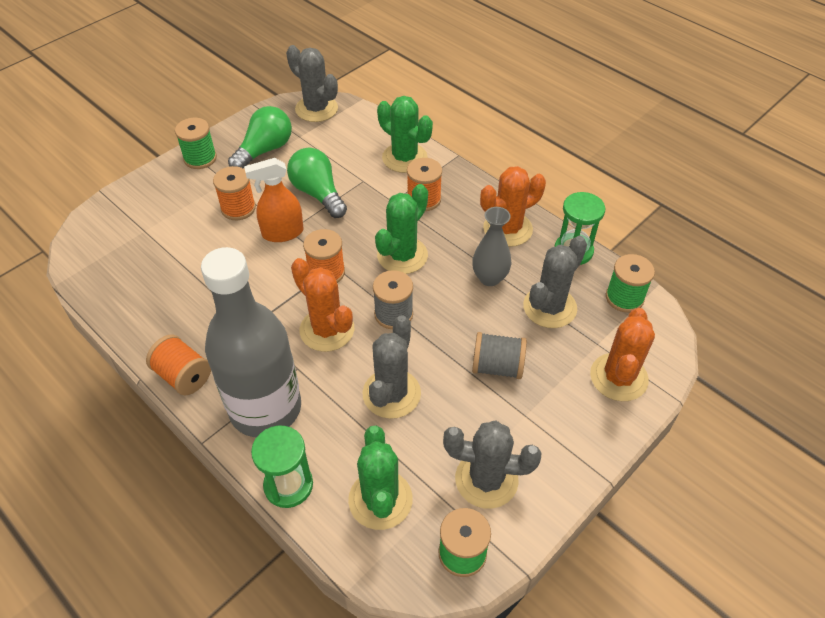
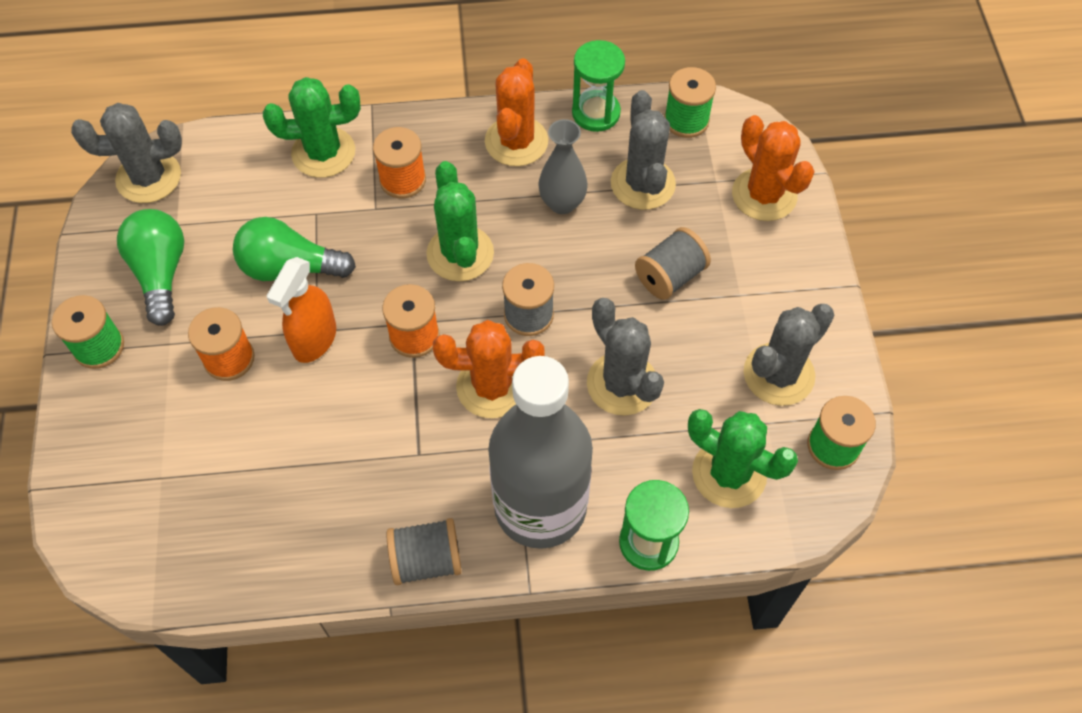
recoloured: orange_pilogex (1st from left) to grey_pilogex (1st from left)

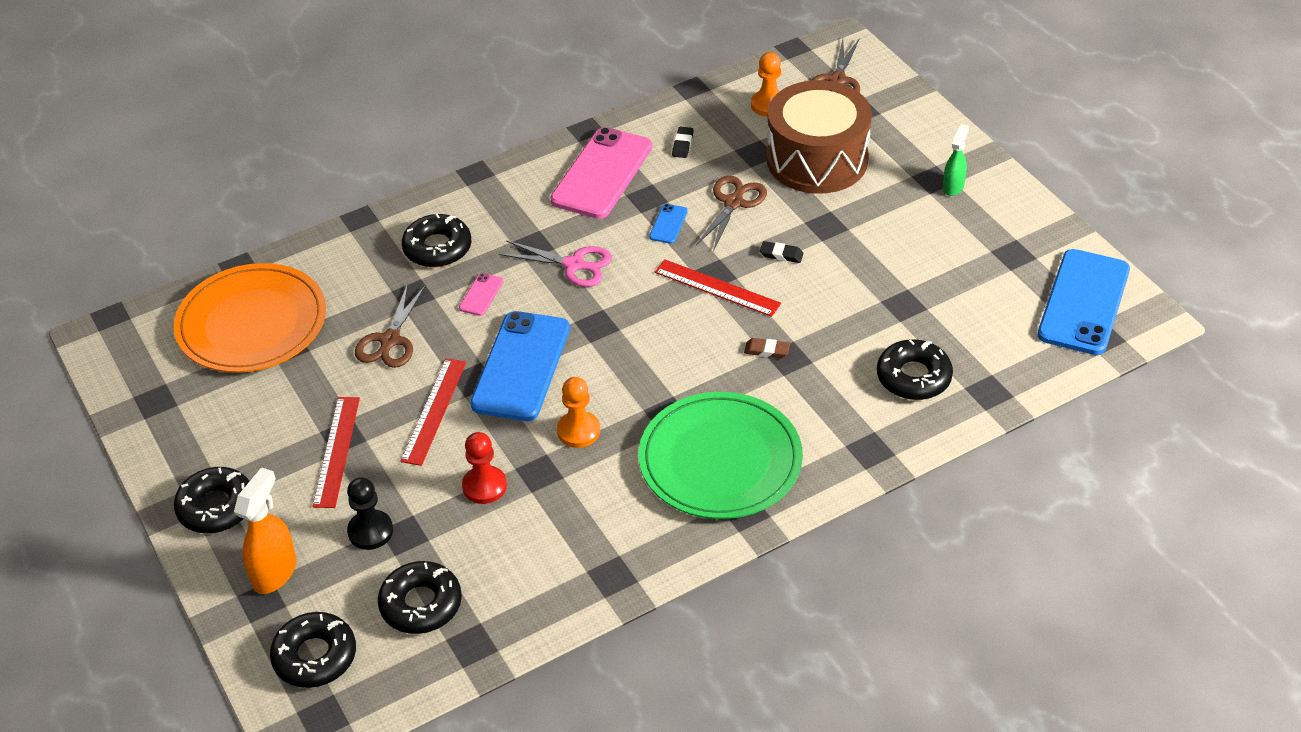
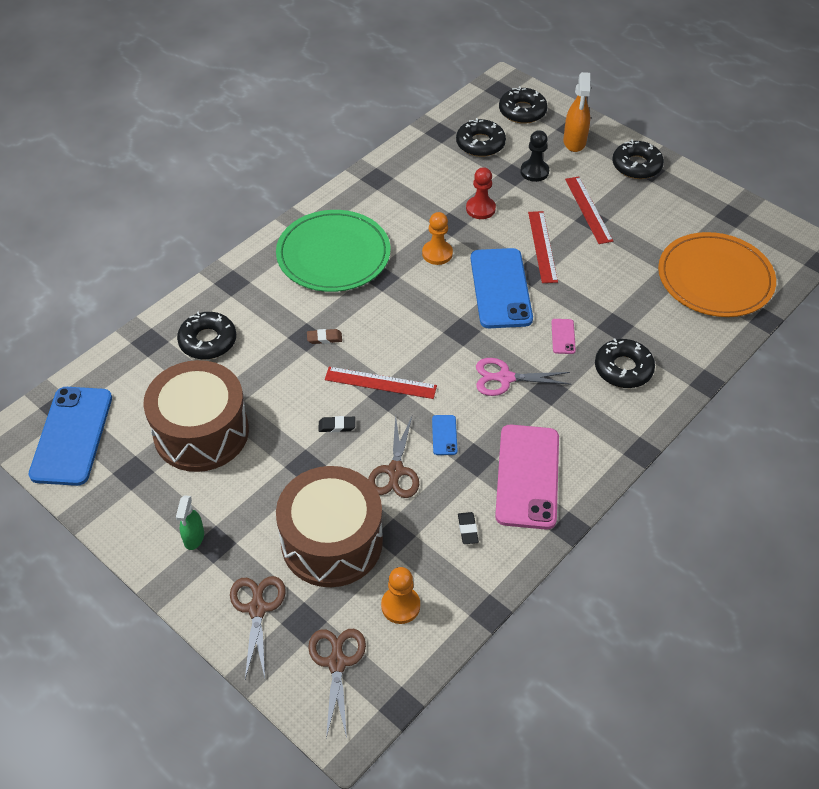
added: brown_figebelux (1st from left)
moved: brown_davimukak (1st from left)

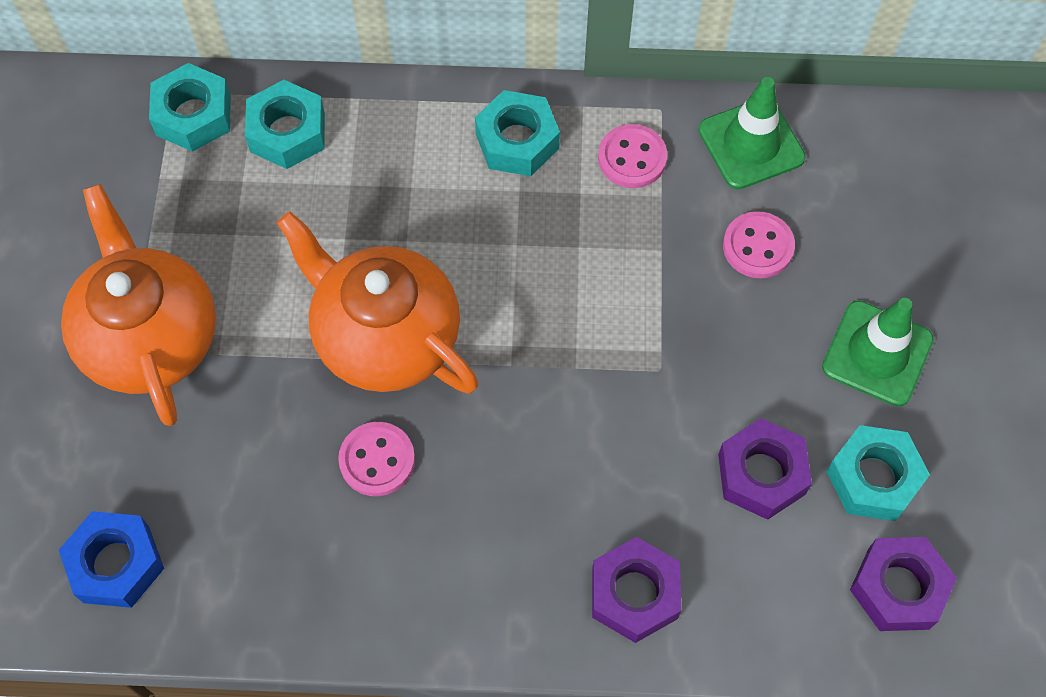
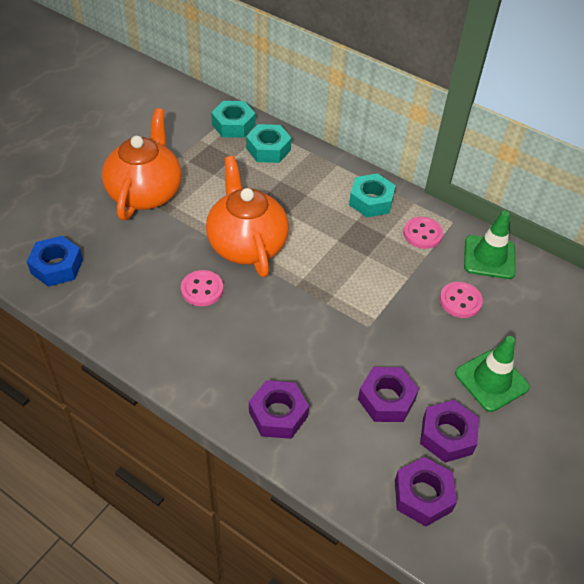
recoloured: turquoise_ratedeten (4th from left) to purple_ratedeten (4th from left)

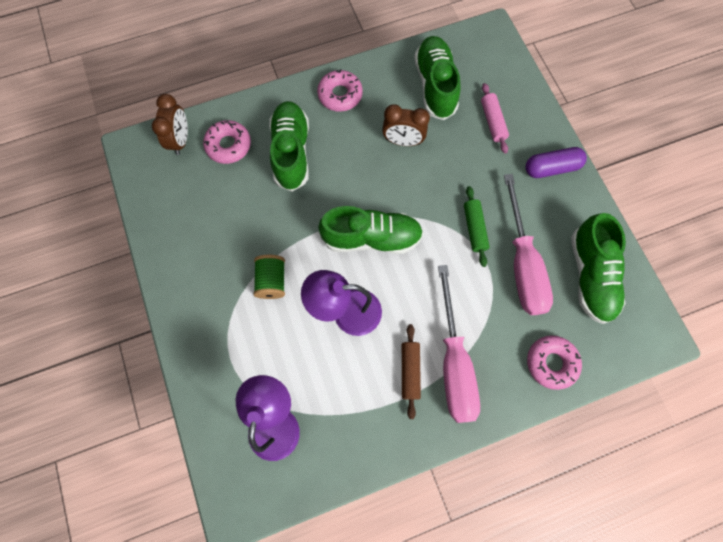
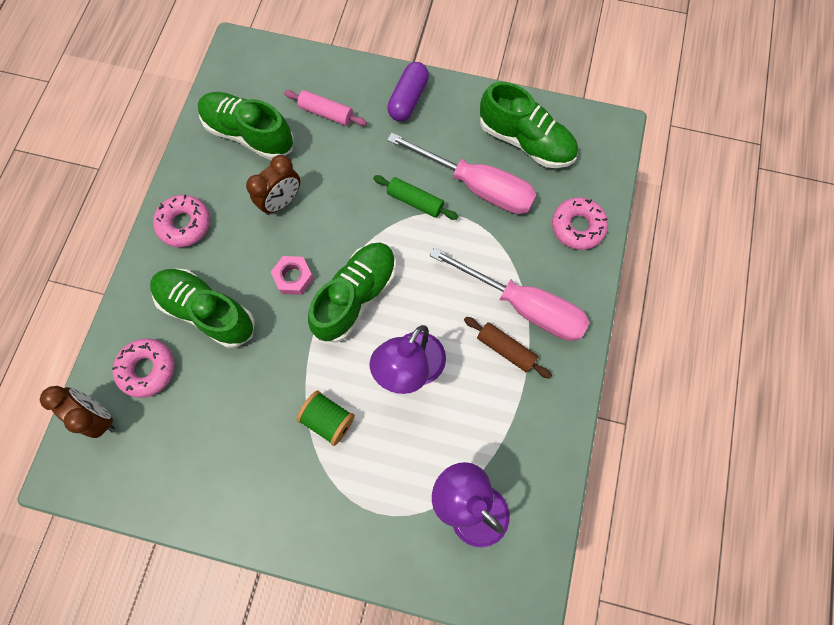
added: pink_ratedeten

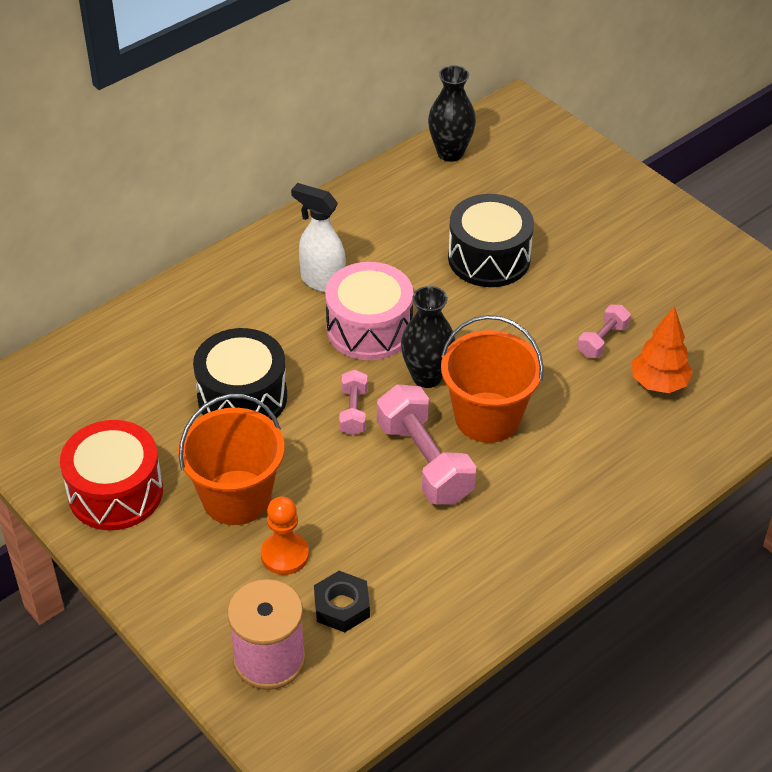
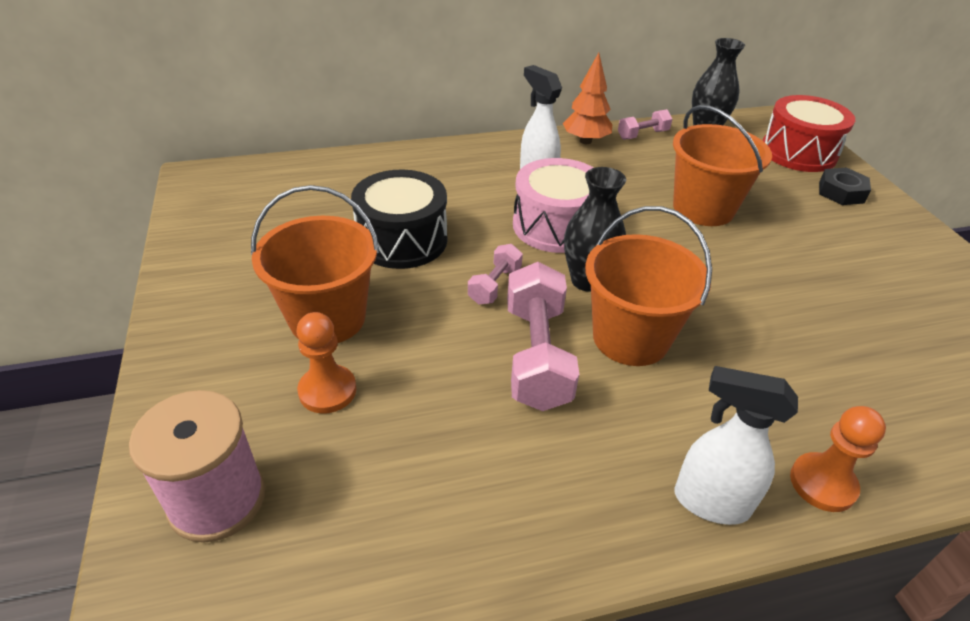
added: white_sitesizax (2nd from left); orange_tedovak (2nd from left)
moved: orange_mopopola; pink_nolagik (3rd from left); red_figebelux; black_ratedeten
replaced: black_figebelux (2nd from left) to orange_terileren (3rd from left)

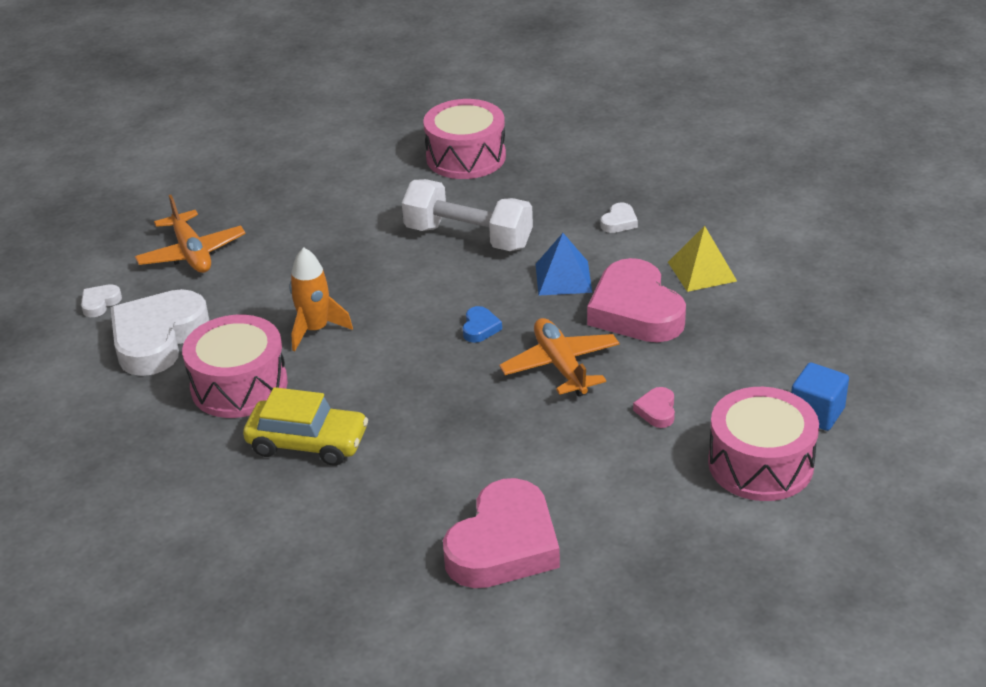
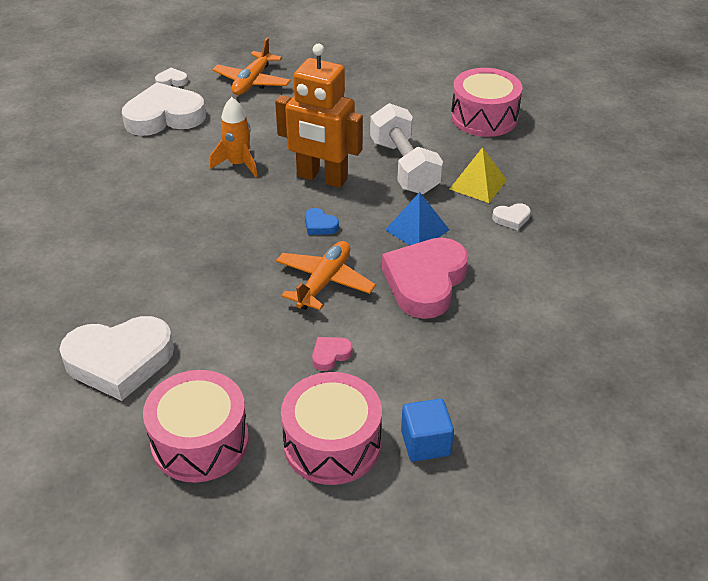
removed: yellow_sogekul
added: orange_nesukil
moved: pink_figebelux (1st from left); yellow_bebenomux
recoloured: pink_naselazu (1st from left) to white_naselazu (1st from left)
turned: blue_naselazu 75 degrees clockwise

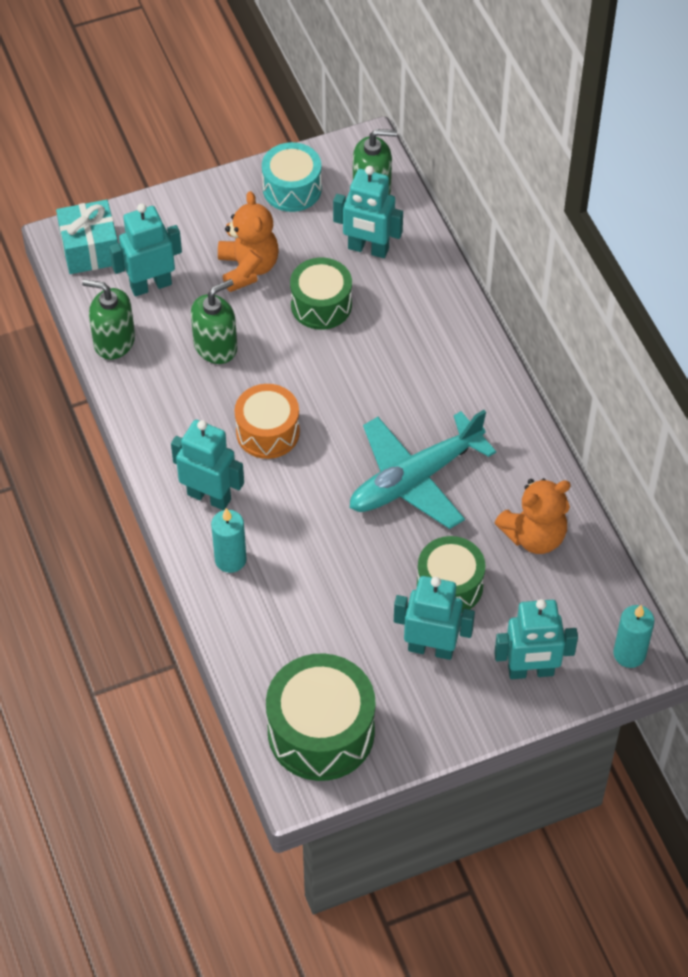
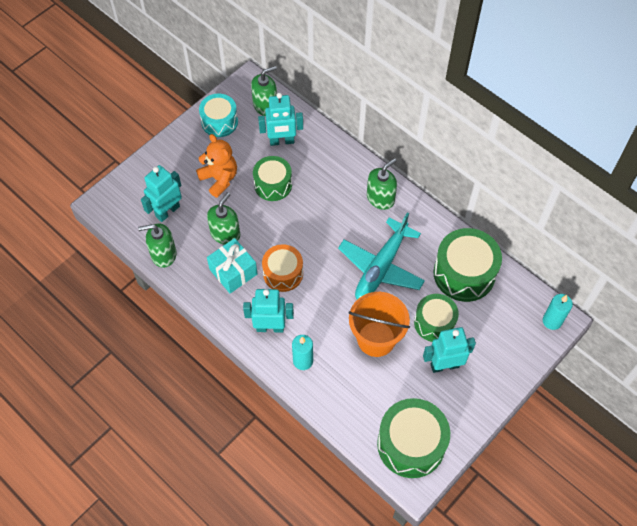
removed: turquoise_nesukil (5th from left)
added: orange_terileren; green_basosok (4th from left)
moved: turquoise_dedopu
replaced: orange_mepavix (2nd from left) to green_figebelux (4th from left)

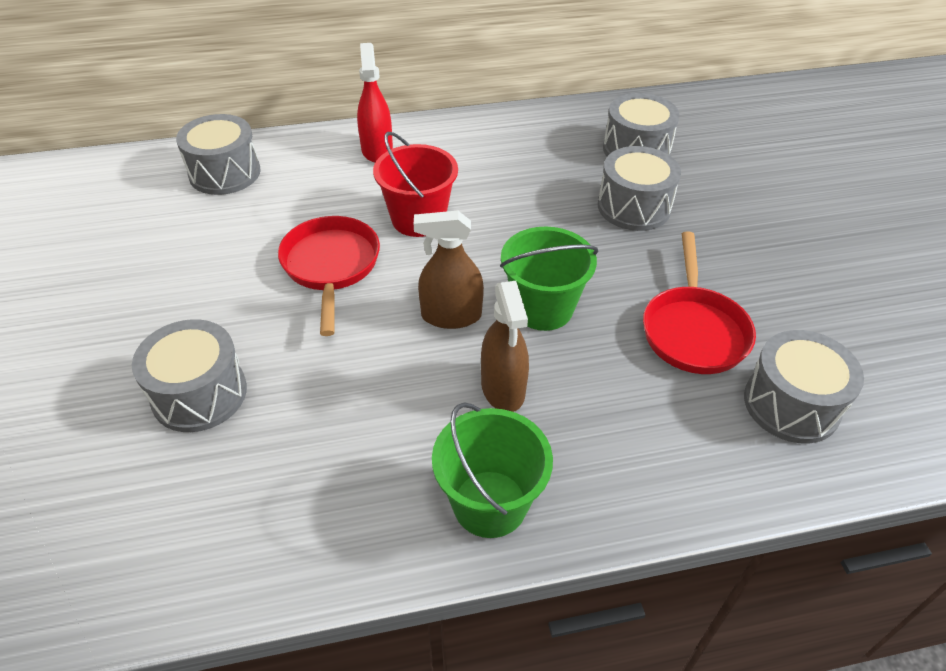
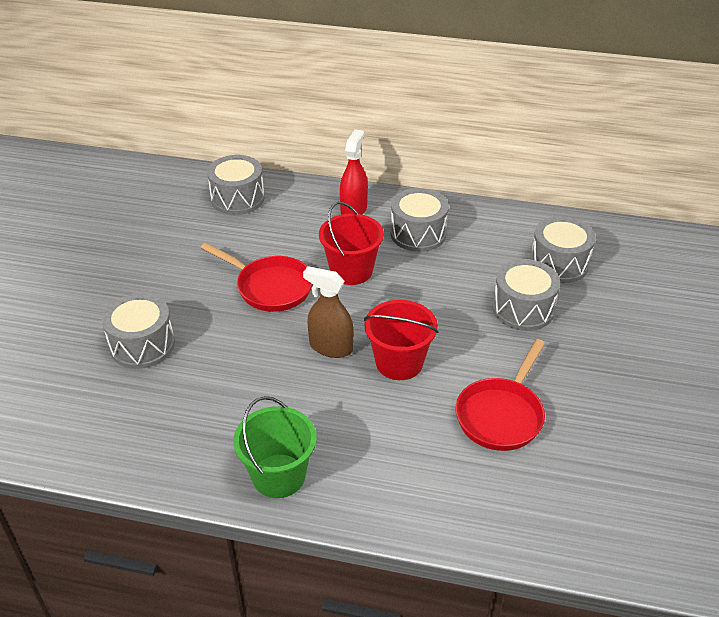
removed: brown_sitesizax (2nd from left)
moved: grey_figebelux (5th from left in the first image) to grey_figebelux (3rd from left)
recoloured: green_terileren (2nd from left) to red_terileren (2nd from left)
turned: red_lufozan (1st from left) 105 degrees clockwise

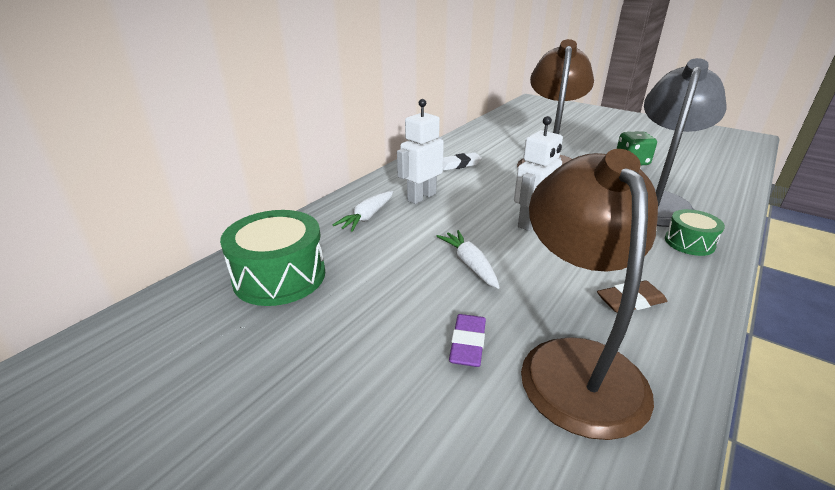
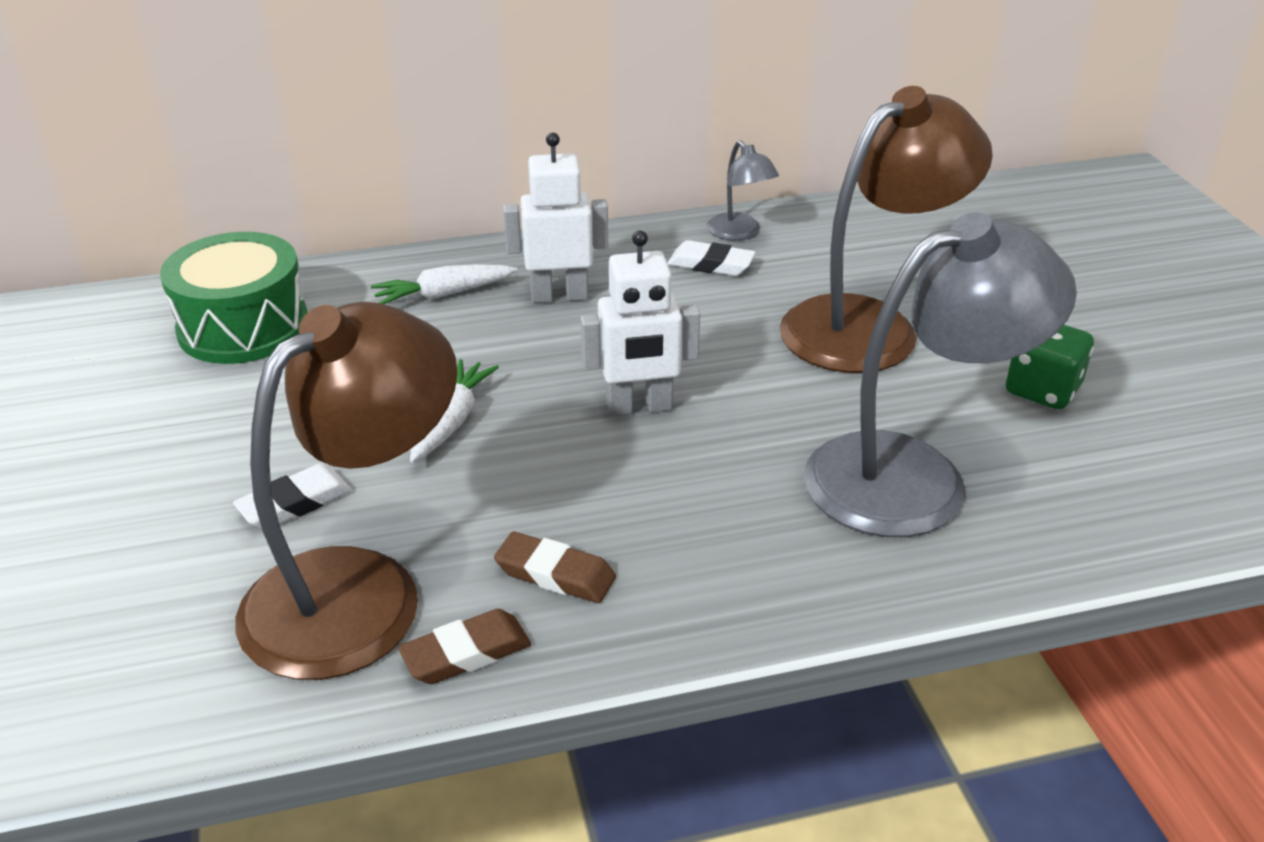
removed: green_figebelux (2nd from left)
added: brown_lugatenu (1st from left); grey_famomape (1st from left)
recoloured: purple_lugatenu to white_lugatenu (1st from left)

